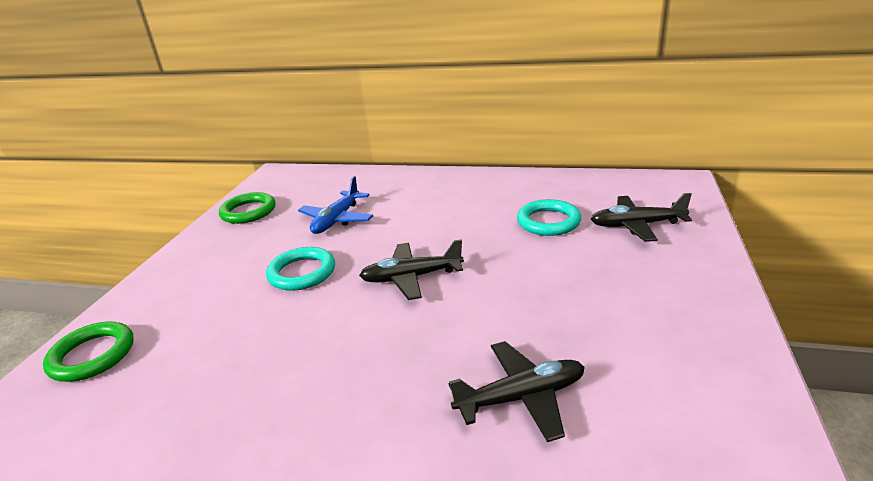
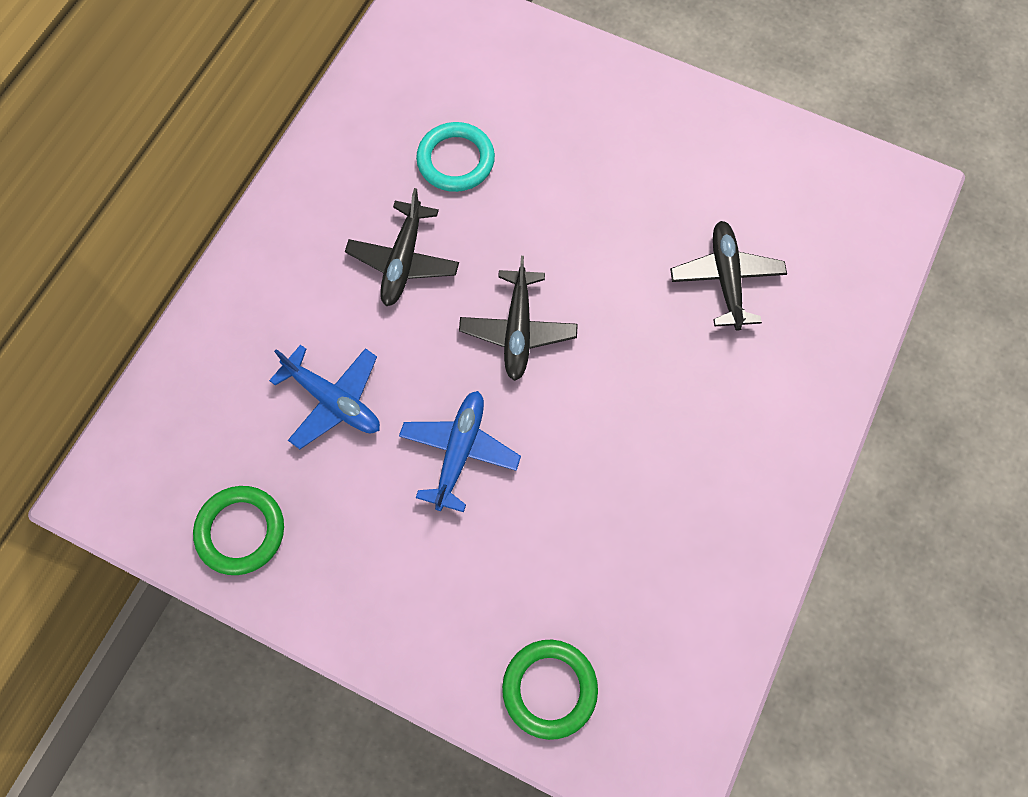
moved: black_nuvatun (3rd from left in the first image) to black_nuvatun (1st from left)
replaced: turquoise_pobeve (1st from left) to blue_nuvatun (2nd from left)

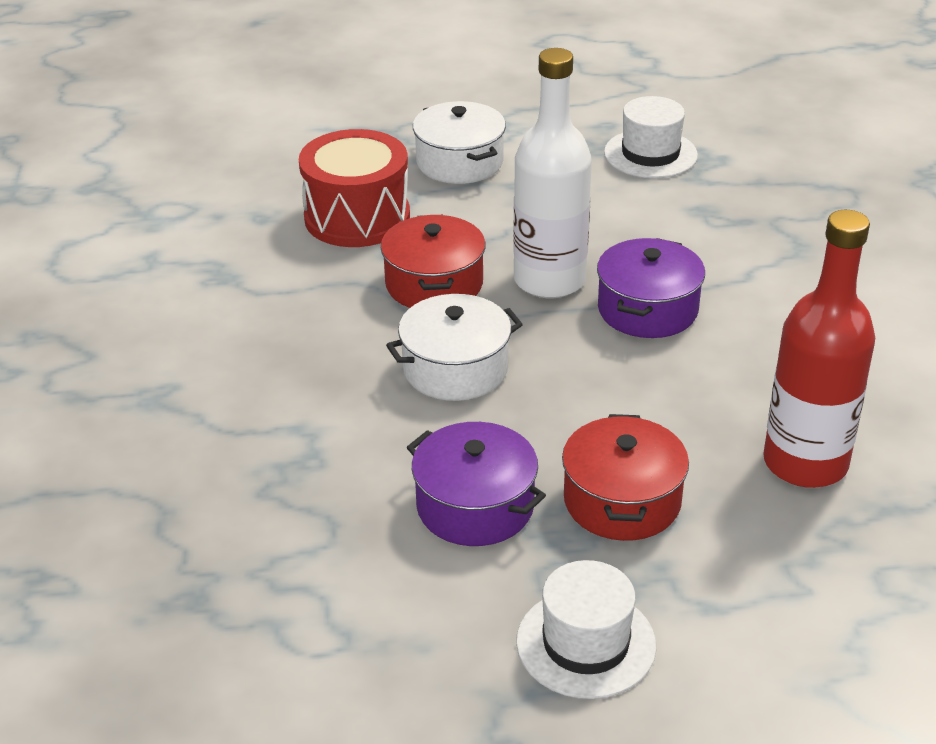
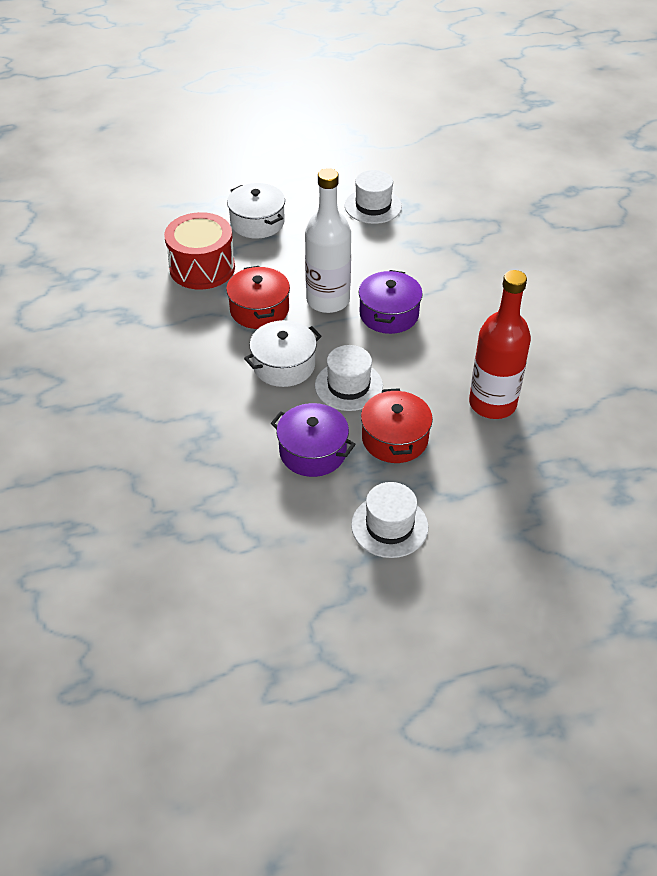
added: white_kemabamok (1st from left)

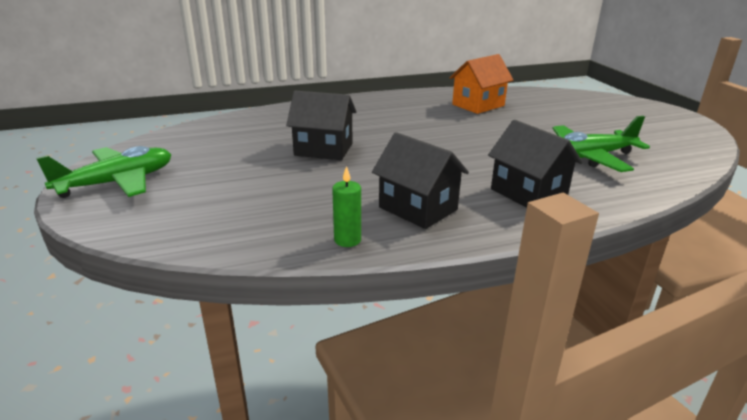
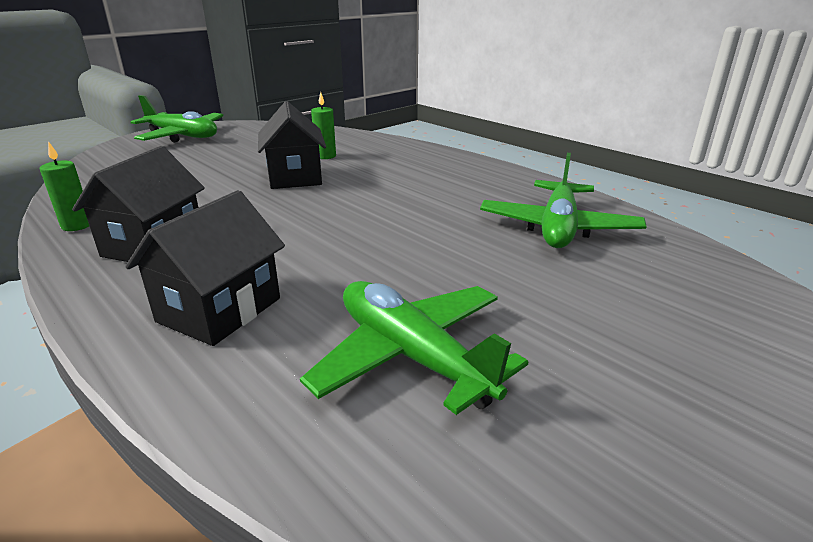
added: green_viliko (2nd from left)
replaced: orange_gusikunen to green_nuvatun (3rd from left)

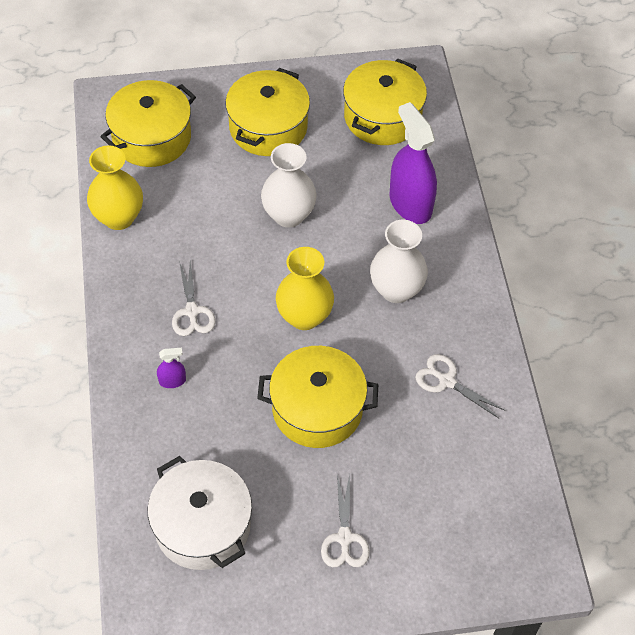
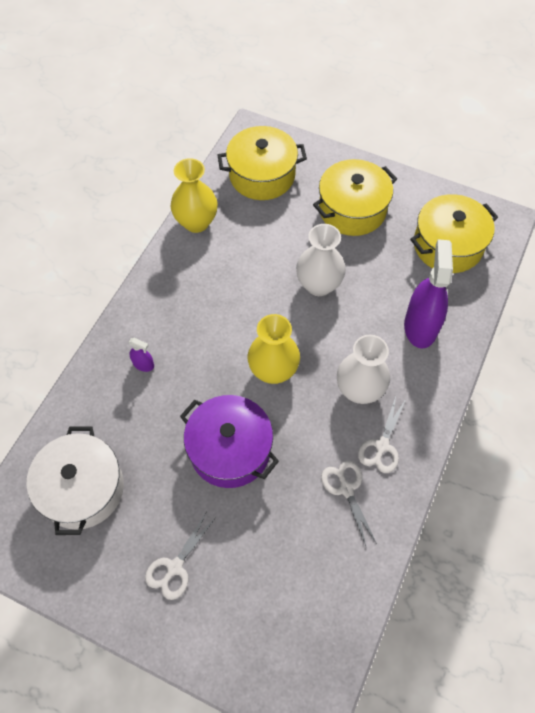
moved: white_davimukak (1st from left in the first image) to white_davimukak (3rd from left)
recoloured: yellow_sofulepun (3rd from left) to purple_sofulepun

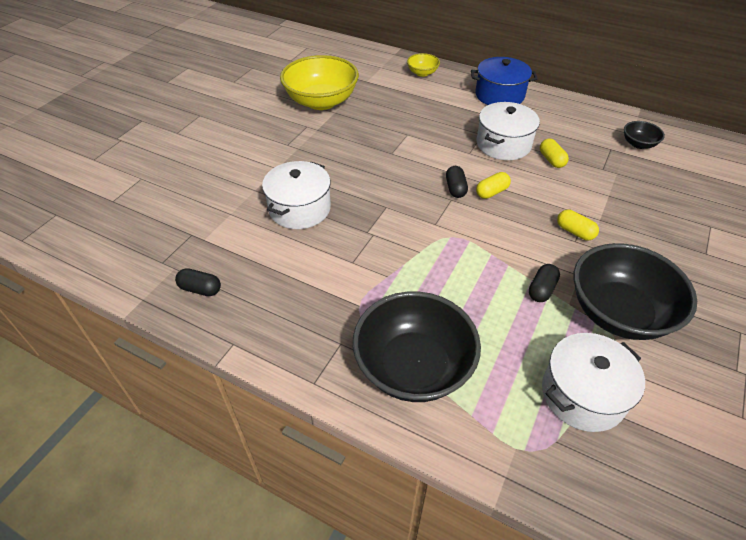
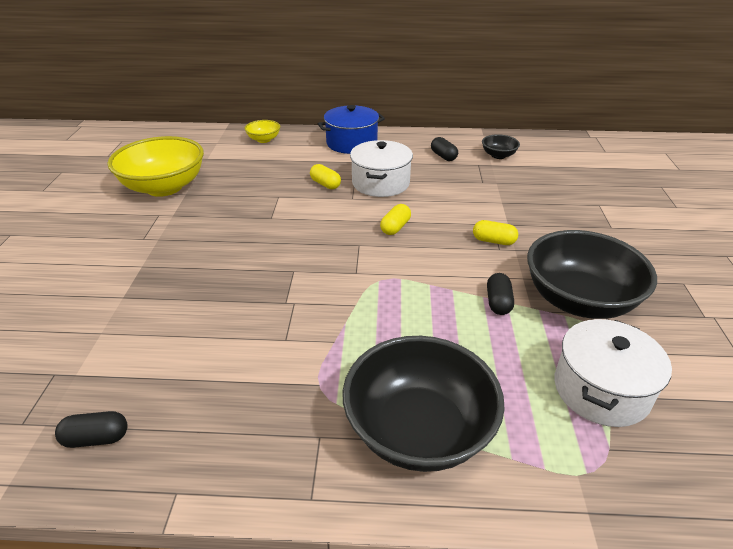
removed: white_sofulepun (1st from left)
moved: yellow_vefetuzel (2nd from left in the first image) to yellow_vefetuzel (1st from left); black_vefetuzel (2nd from left)

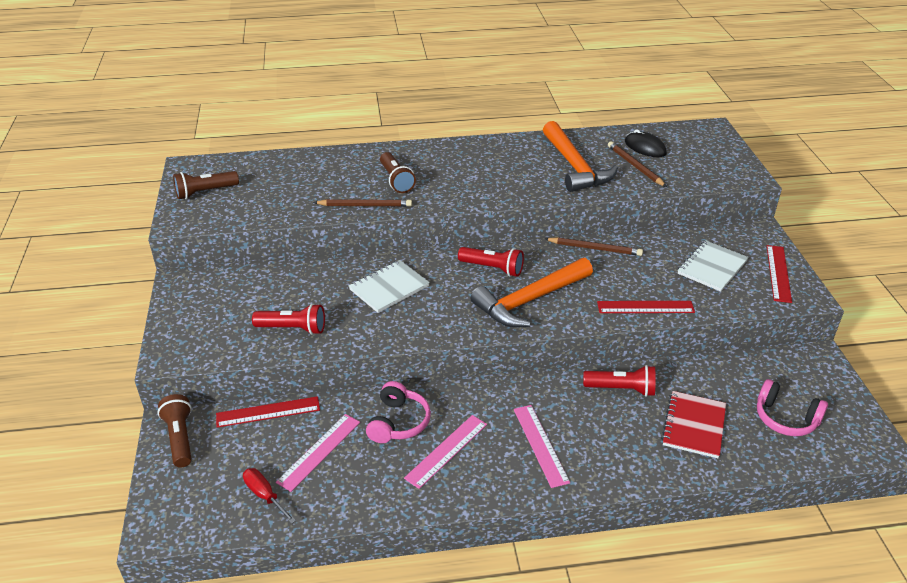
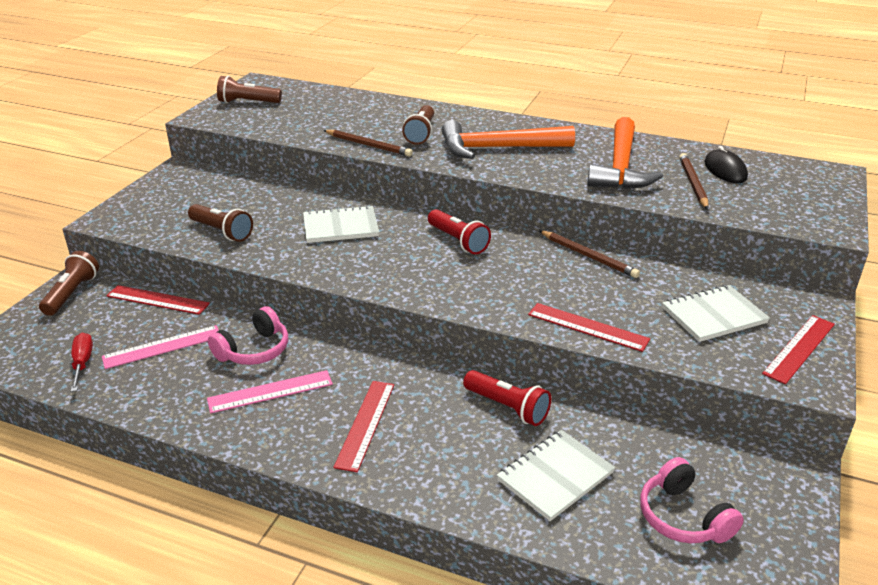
moved: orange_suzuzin (1st from left)
recoloured: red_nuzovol (1st from left) to brown_nuzovol (2nd from left); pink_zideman (3rd from left) to red_zideman (2nd from left); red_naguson to white_naguson (2nd from left)

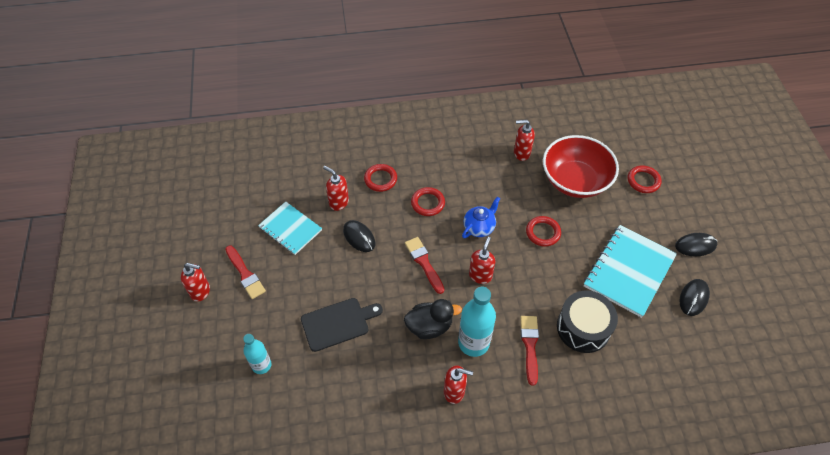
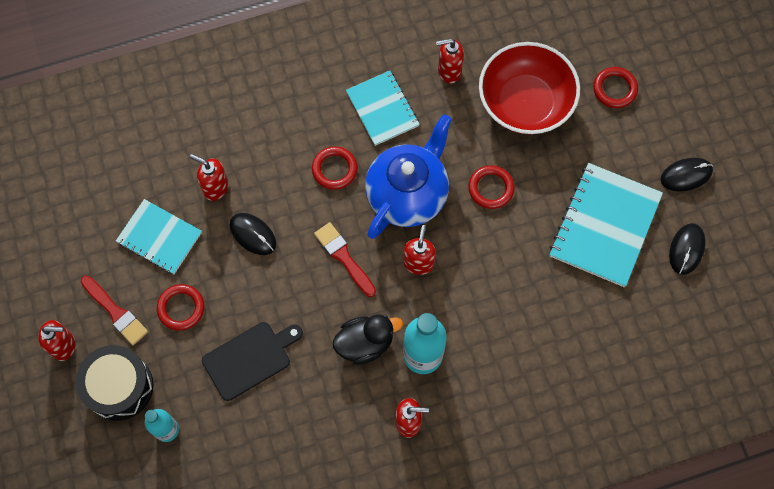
removed: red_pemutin (3rd from left)
added: turquoise_naguson (2nd from left)
moved: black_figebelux; red_pobeve (1st from left)
resized: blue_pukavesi x1.93

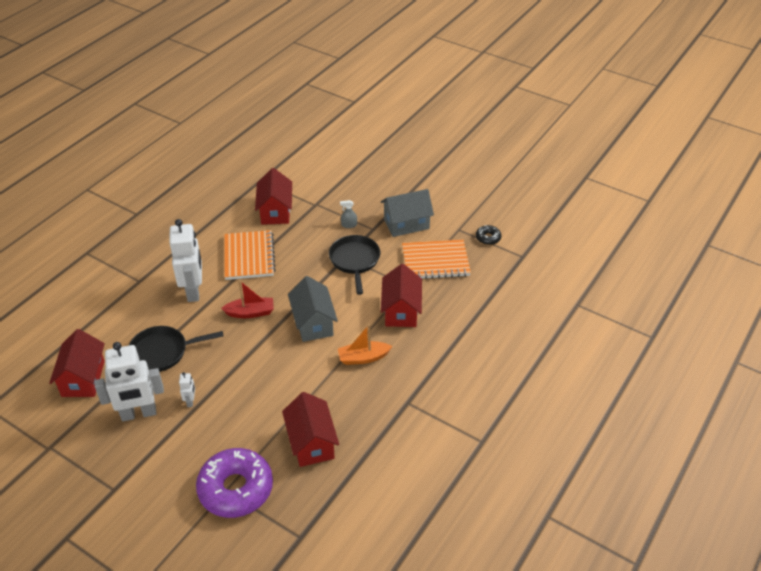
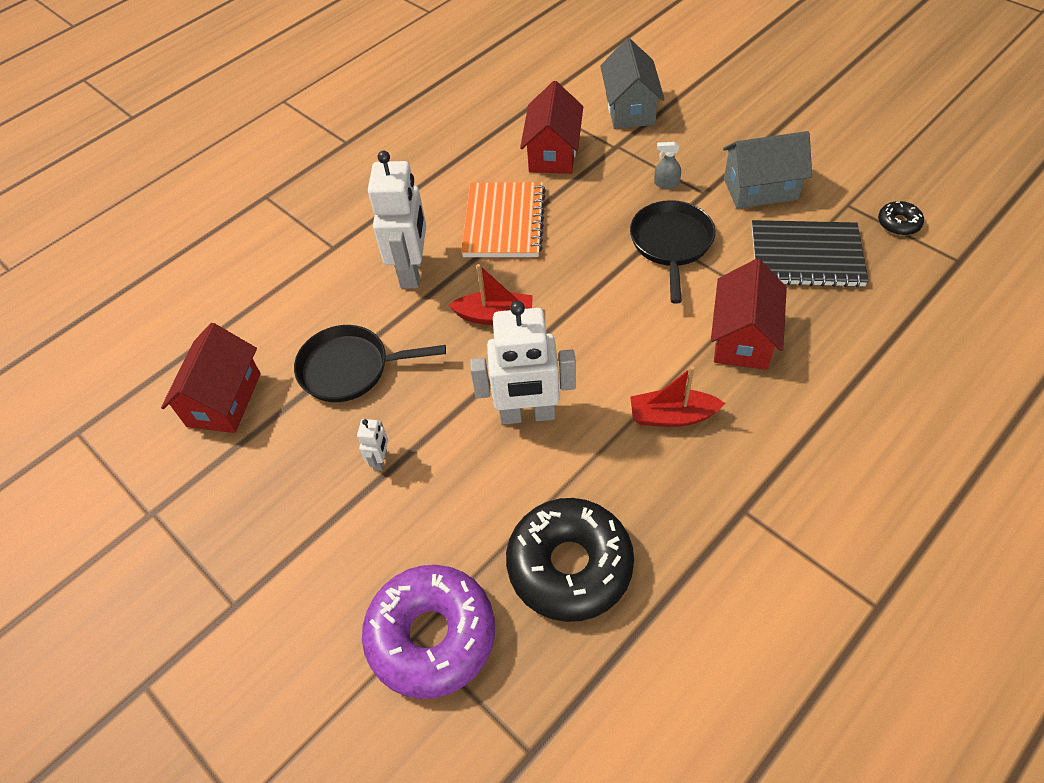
moved: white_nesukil (1st from left in the first image) to white_nesukil (3rd from left); grey_gusikunen (1st from left)
replaced: red_gusikunen (3rd from left) to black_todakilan (1st from left)
recoloured: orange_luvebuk to red_luvebuk (2nd from left); orange_naguson (2nd from left) to black_naguson

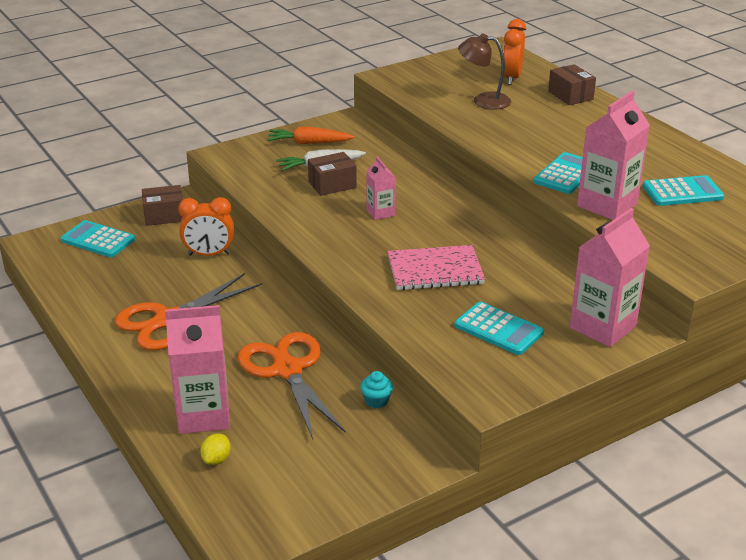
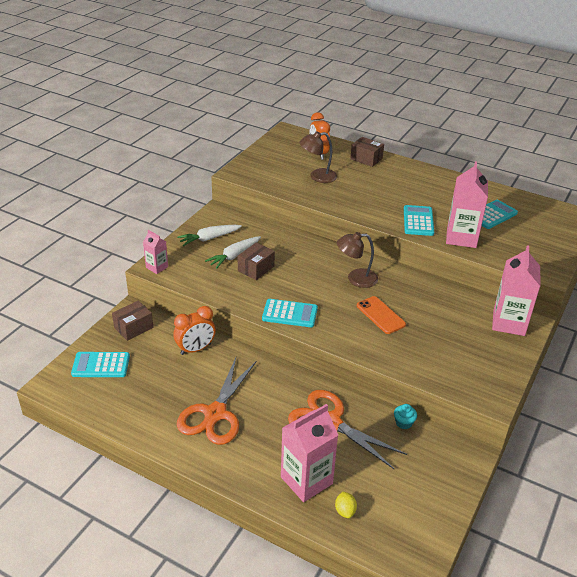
added: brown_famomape (2nd from left)
moved: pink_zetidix (2nd from left in the first image) to pink_zetidix (1st from left); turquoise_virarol (2nd from left)
replaced: pink_naguson to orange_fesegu
recoloured: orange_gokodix to white_gokodix (1st from left)

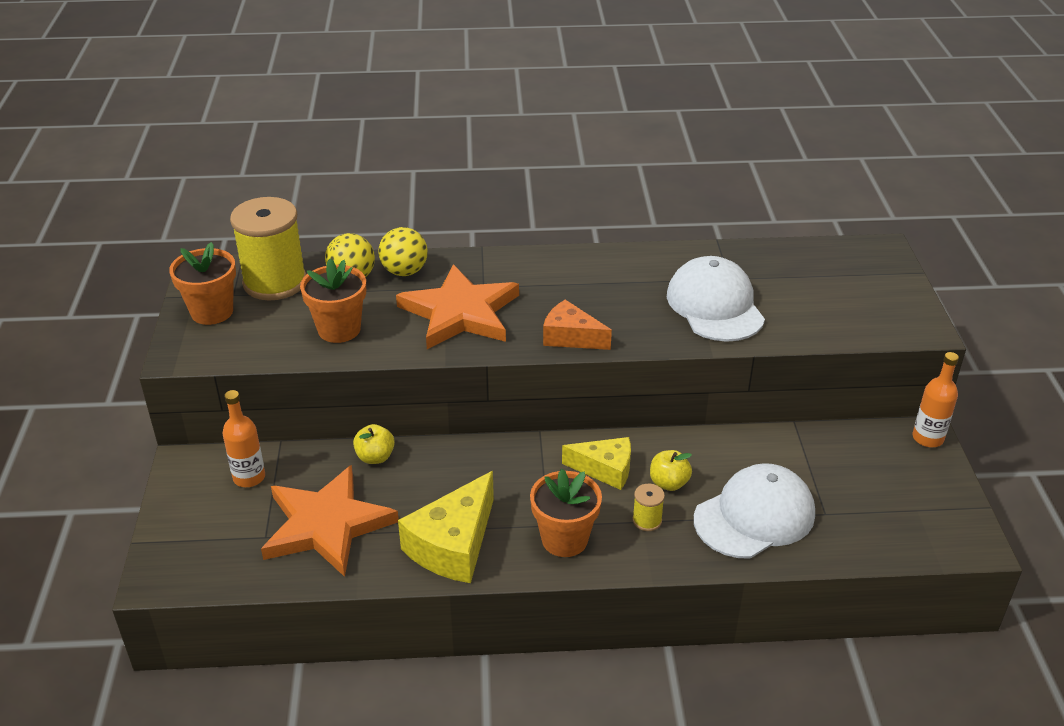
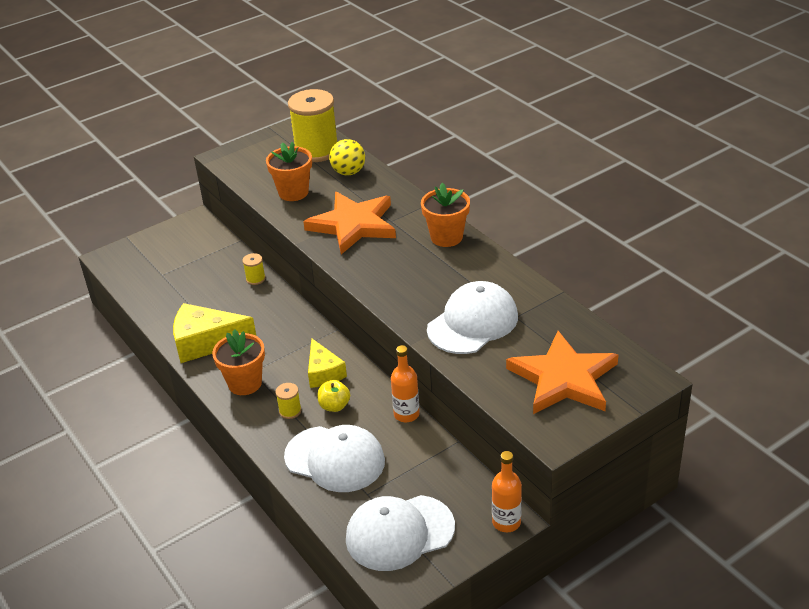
removed: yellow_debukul (2nd from left); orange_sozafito
added: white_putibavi (2nd from left)
moved: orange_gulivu (1st from left); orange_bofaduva (1st from left in the first image) to orange_bofaduva (3rd from left); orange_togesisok (1st from left in the first image) to orange_togesisok (2nd from left)
replaced: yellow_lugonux (1st from left) to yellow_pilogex (1st from left)

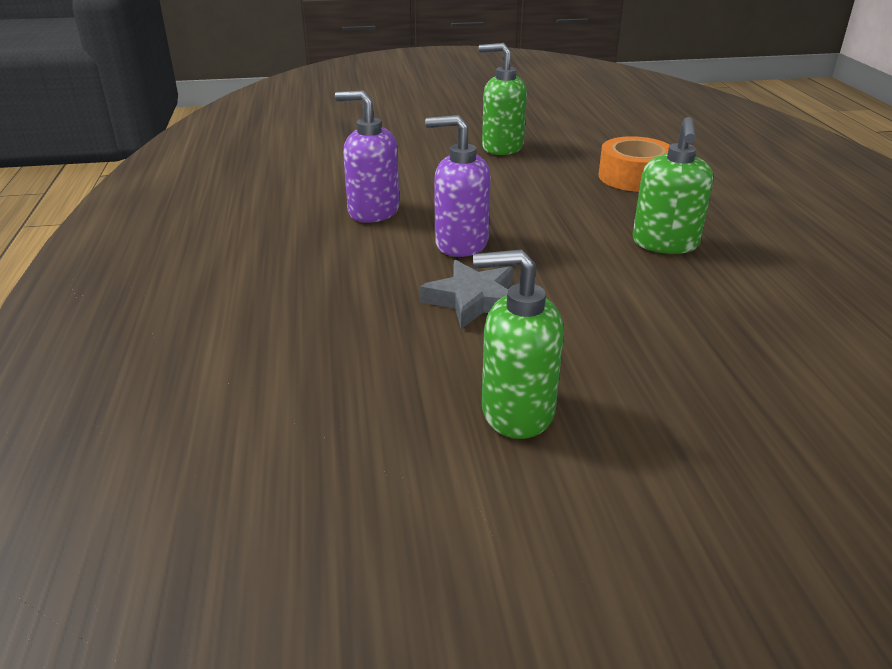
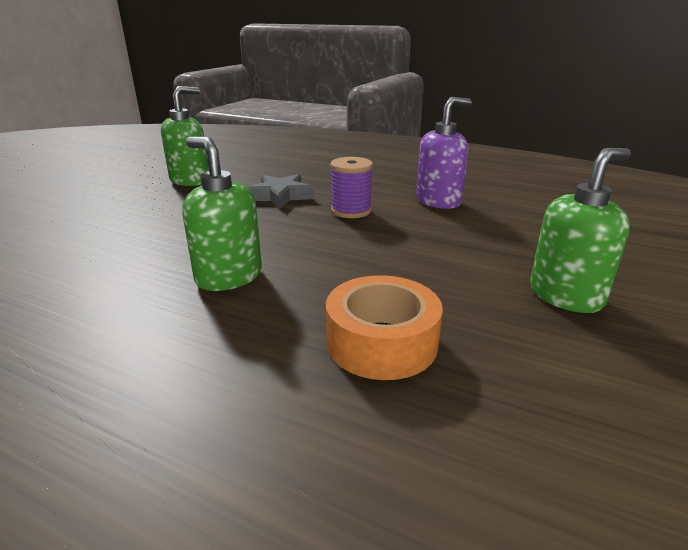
replaced: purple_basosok (2nd from left) to purple_pilogex

